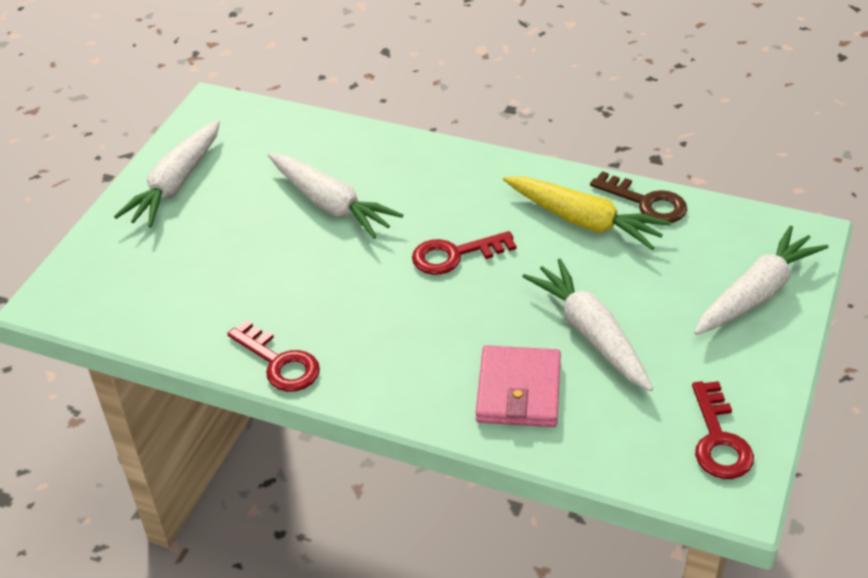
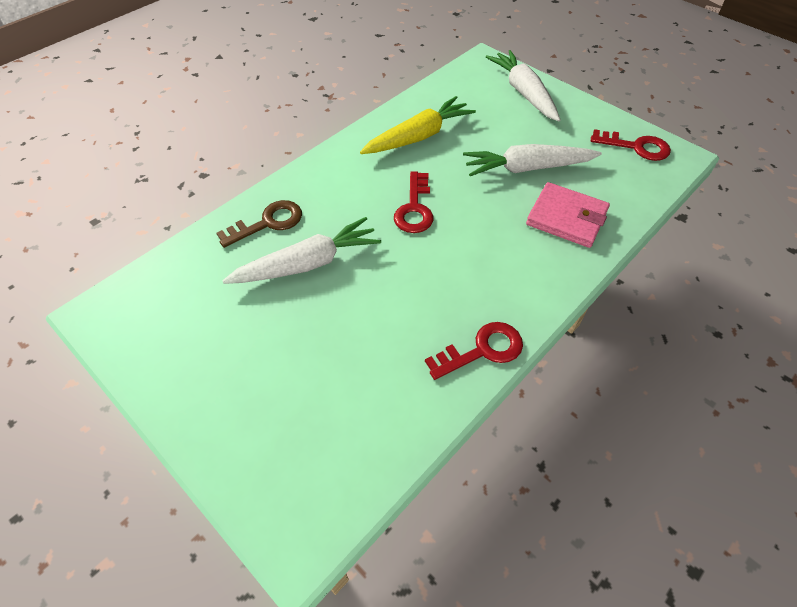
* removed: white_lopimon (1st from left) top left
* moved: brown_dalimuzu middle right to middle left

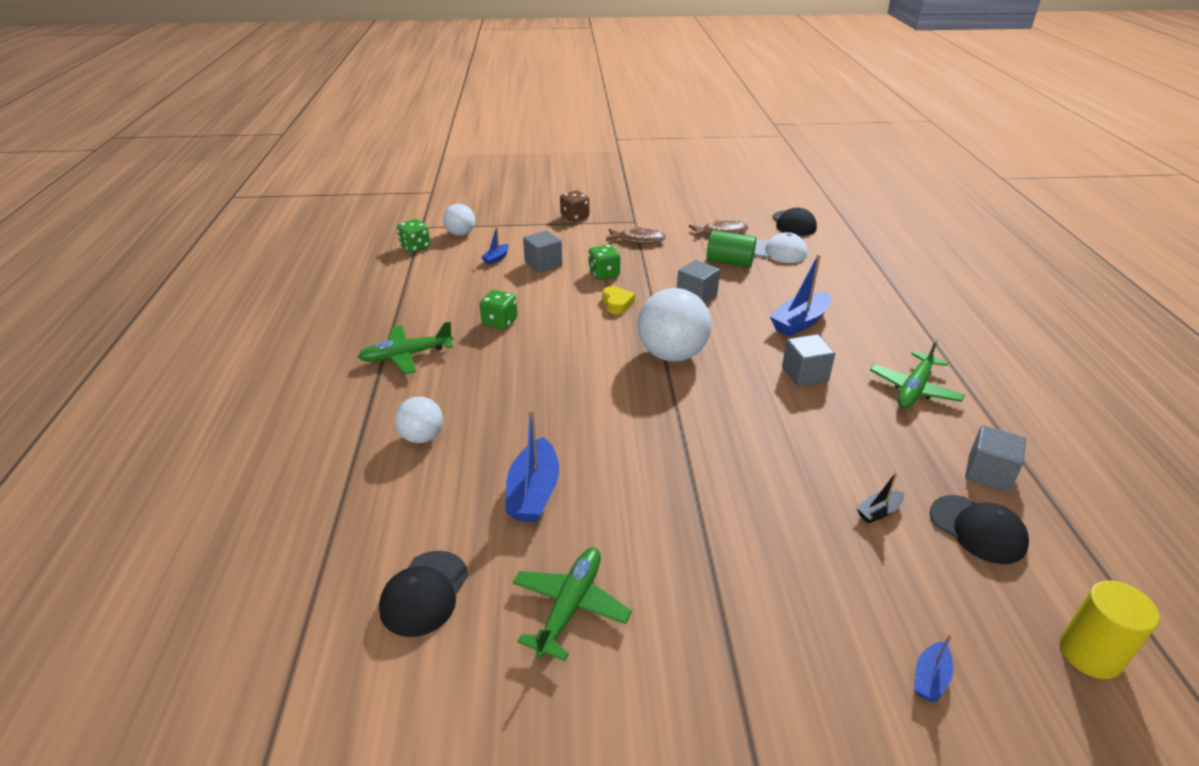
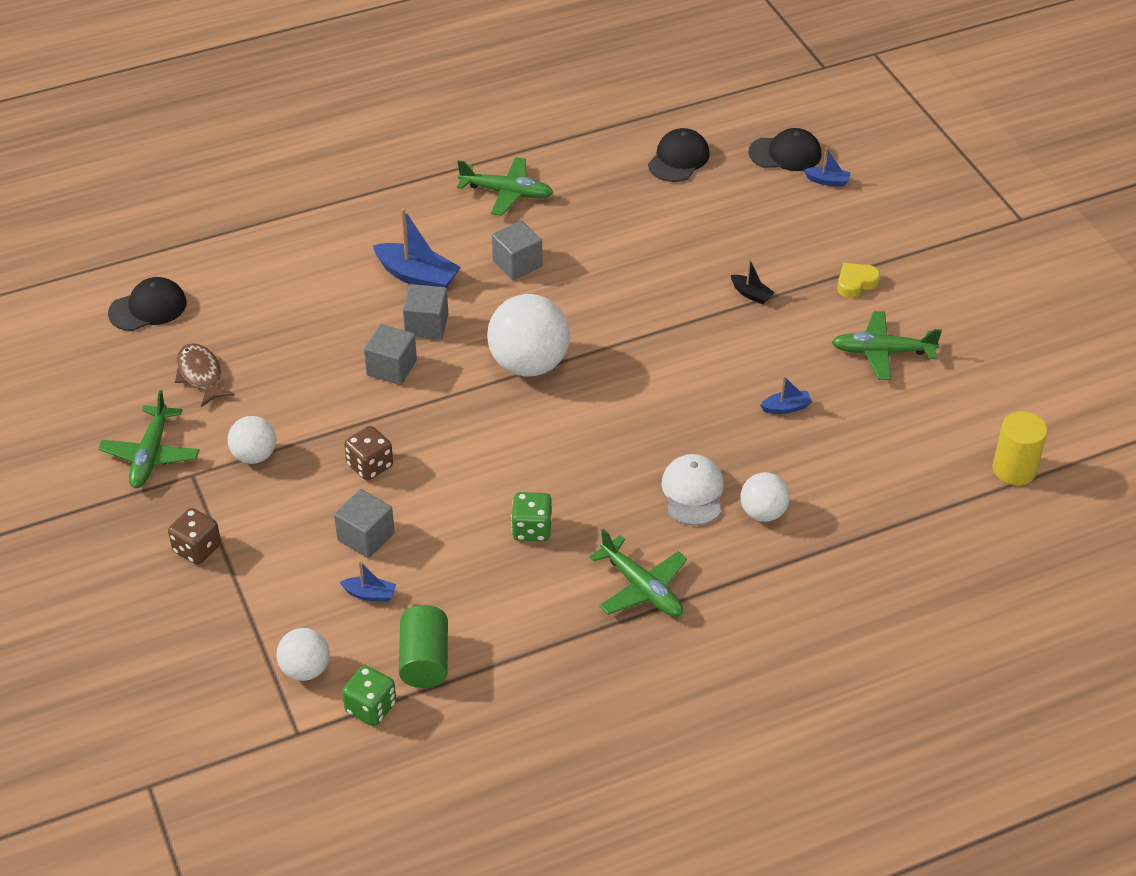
* added: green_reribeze (1st from left) middle left
* moved: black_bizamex (1st from left in the first image) bottom centre to black_bizamex (3rd from left) top right
* moved: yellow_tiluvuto centre to top right
* moved: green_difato top centre to bottom centre
* moved: white_bizamex top centre to centre
* moved: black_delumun middle right to top centre
* moved: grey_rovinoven (4th from left in the first image) middle right to grey_rovinoven (3rd from left) centre
* moved: yellow_difato bottom right to middle right
* replaced: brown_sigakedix (1st from left) top centre to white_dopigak (1st from left) middle left
* recoloured: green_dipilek (3rd from left) centre to brown_dipilek (2nd from left) middle left
* resized: blue_delumun (2nd from left in the first image) centre = middle right x0.52

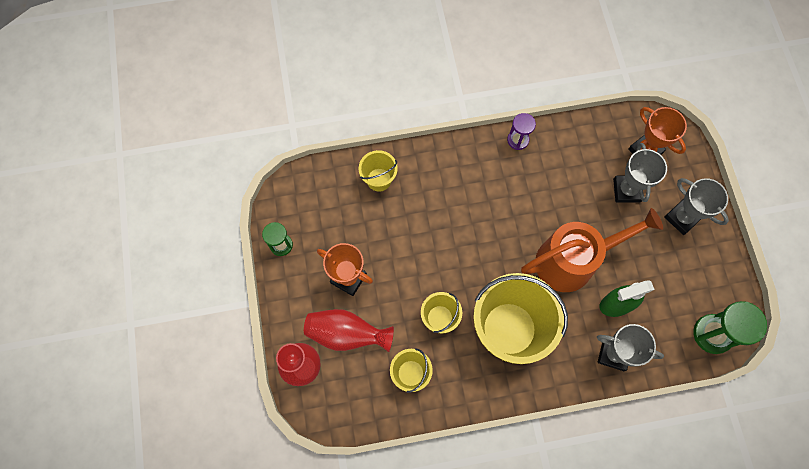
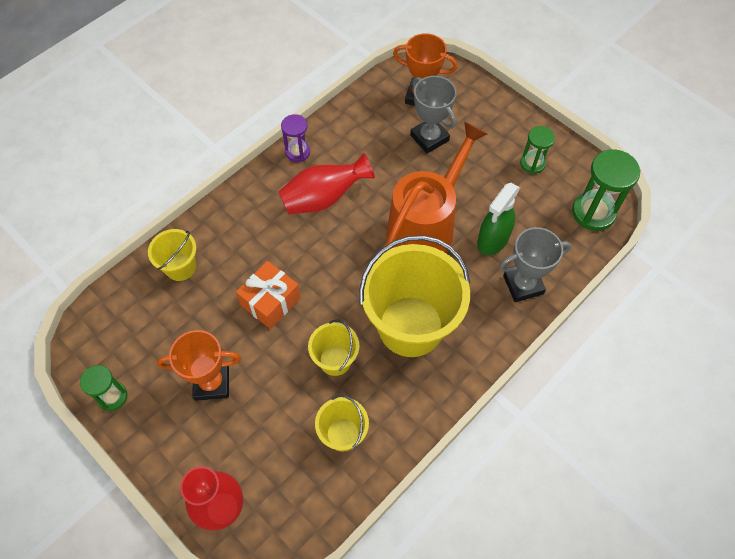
* removed: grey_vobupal (3rd from left) middle right
* added: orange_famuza centre
* added: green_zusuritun (2nd from left) top right
* moved: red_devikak (2nd from left) bottom centre to top centre

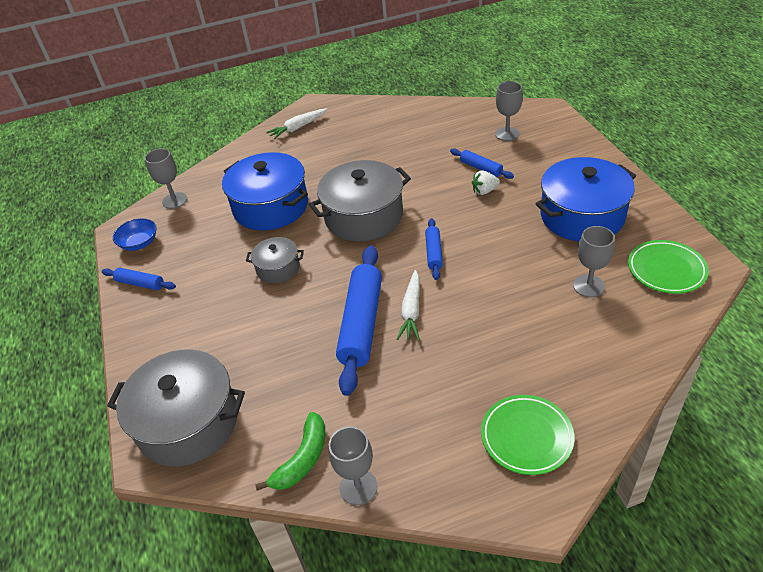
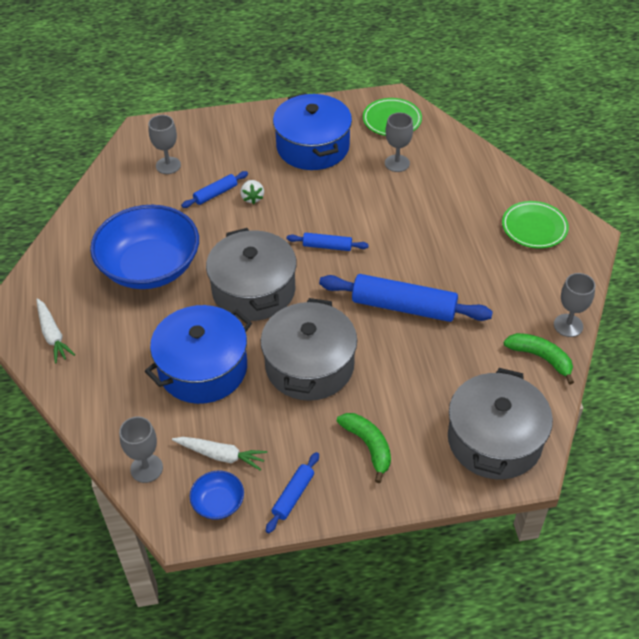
* added: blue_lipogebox (1st from left) middle left
* added: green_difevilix (1st from left) bottom centre
* moved: white_lopimon (2nd from left) centre to bottom centre
* resized: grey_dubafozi (2nd from left) centre = centre x1.91

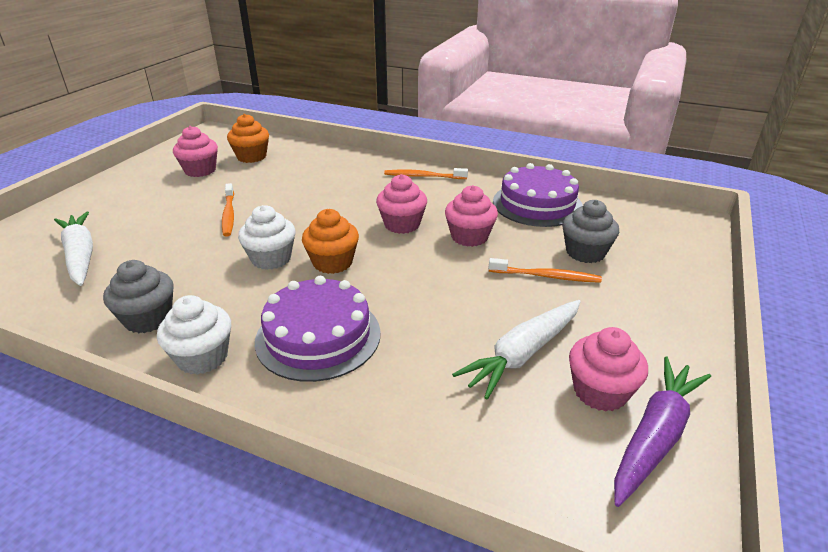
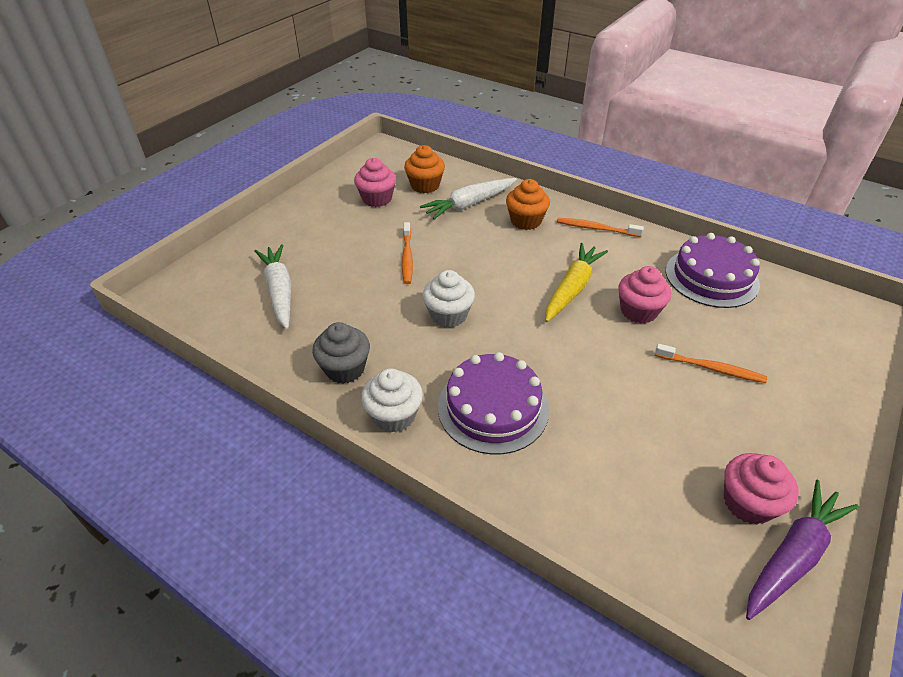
* removed: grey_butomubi (2nd from left) middle right
* moved: orange_butomubi (2nd from left) centre to top centre
* moved: white_lopimon (2nd from left) centre to top centre
* replaced: pink_butomubi (2nd from left) centre to yellow_lopimon centre

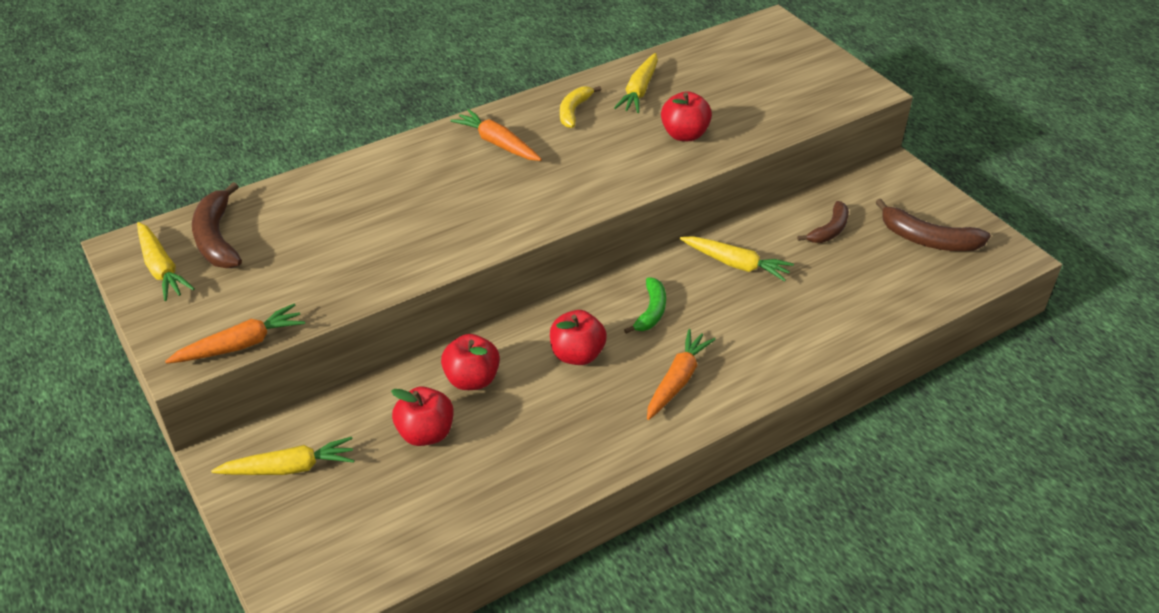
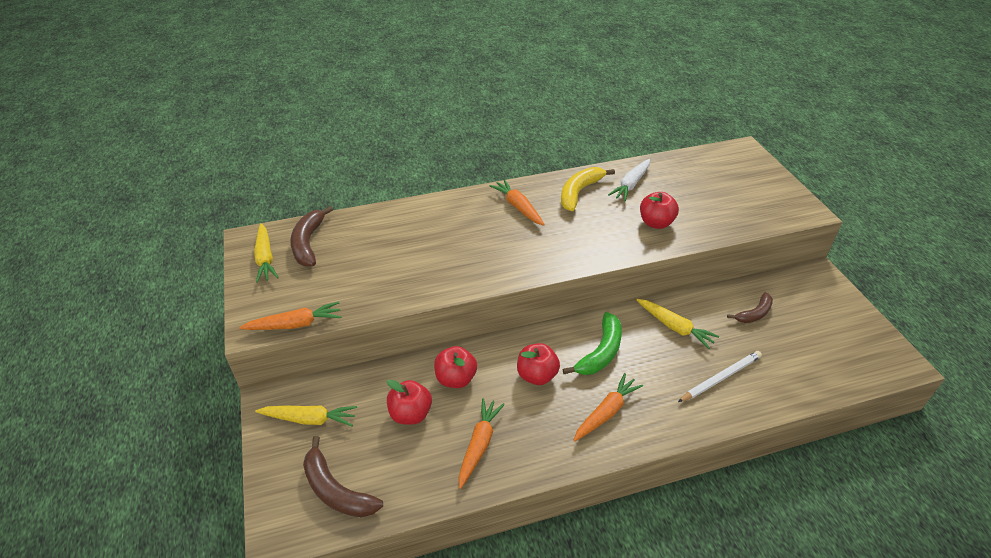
* added: orange_lopimon (2nd from left) bottom centre
* added: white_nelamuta bottom right
* moved: brown_difevilix (3rd from left in the first image) middle right to brown_difevilix (2nd from left) bottom centre
* recoloured: yellow_lopimon (3rd from left) top centre to white_lopimon top centre
* resized: yellow_difevilix top centre = centre x1.52
* resized: green_difevilix centre = centre x1.52

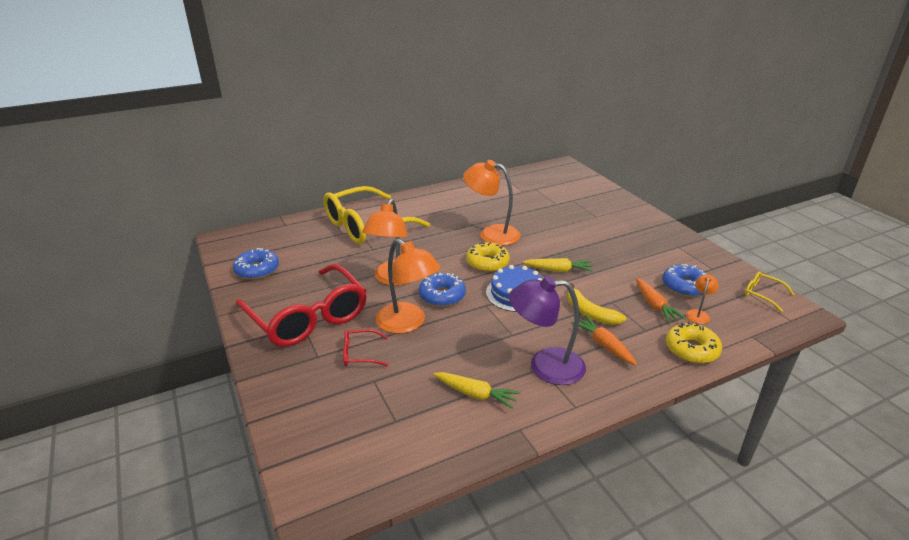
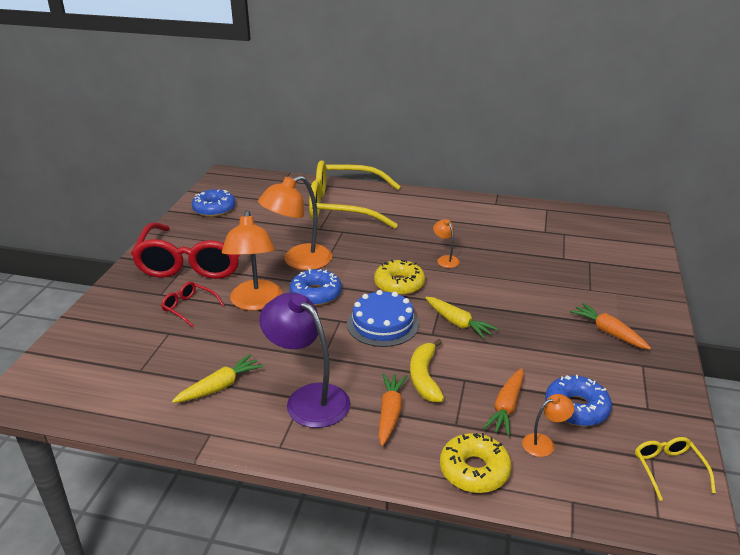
* added: orange_lopimon (3rd from left) middle right
* turned: yellow_lopimon (1st from left) bottom centre = bottom left 105 degrees counterclockwise
* resized: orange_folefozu (3rd from left) centre = centre x0.47

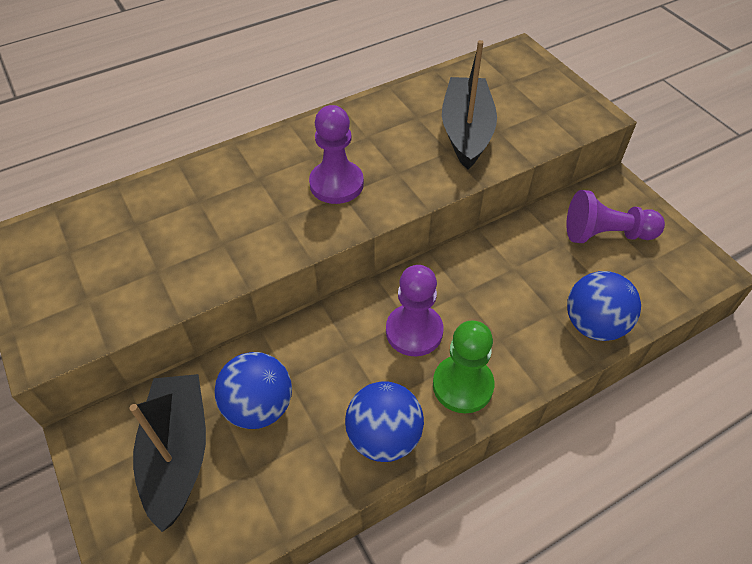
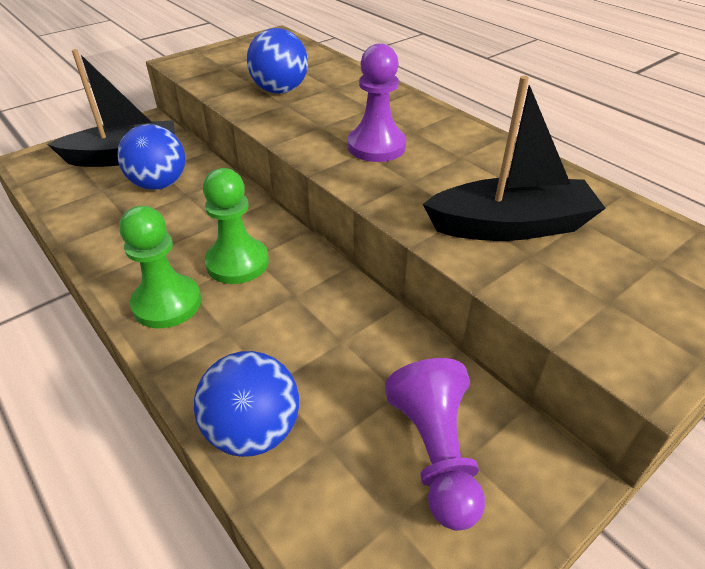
* moved: blue_dopigak (2nd from left in the first image) bottom centre to blue_dopigak (3rd from left) top centre
* recoloured: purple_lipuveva (2nd from left) centre to green_lipuveva (2nd from left) centre

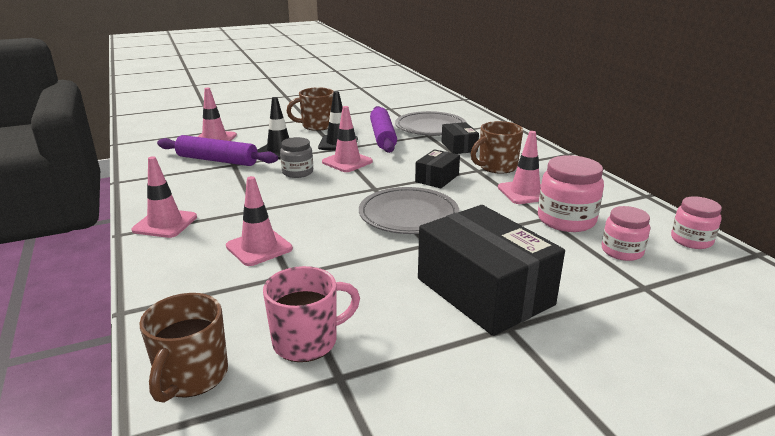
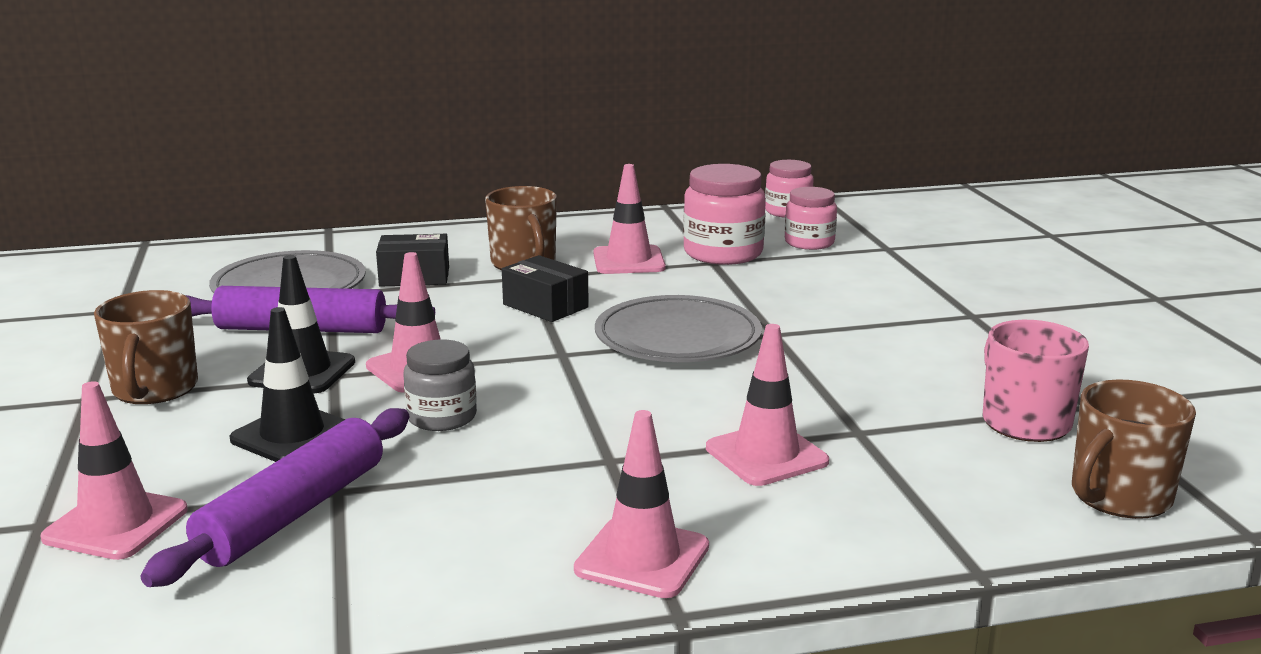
* removed: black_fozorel (3rd from left) centre
* turned: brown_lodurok (1st from left in the first image) bottom left = bottom right 120 degrees clockwise

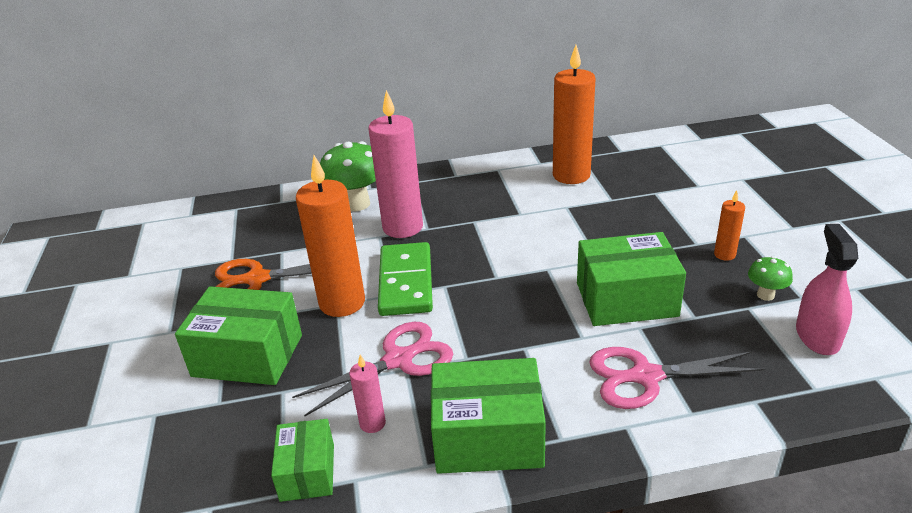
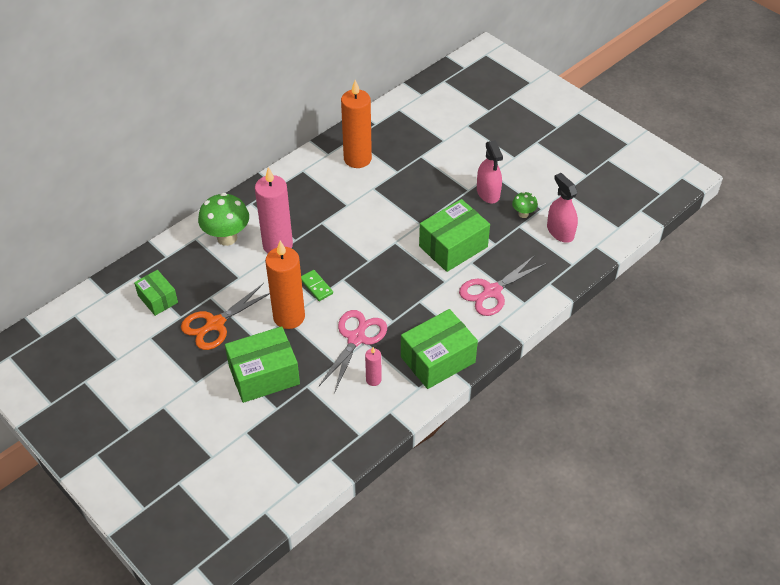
* moved: green_fozorel (2nd from left in the first image) bottom left to green_fozorel (1st from left) middle left
* replaced: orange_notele (3rd from left) middle right to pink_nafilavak (1st from left) top centre
* resized: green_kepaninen centre = centre x0.50

